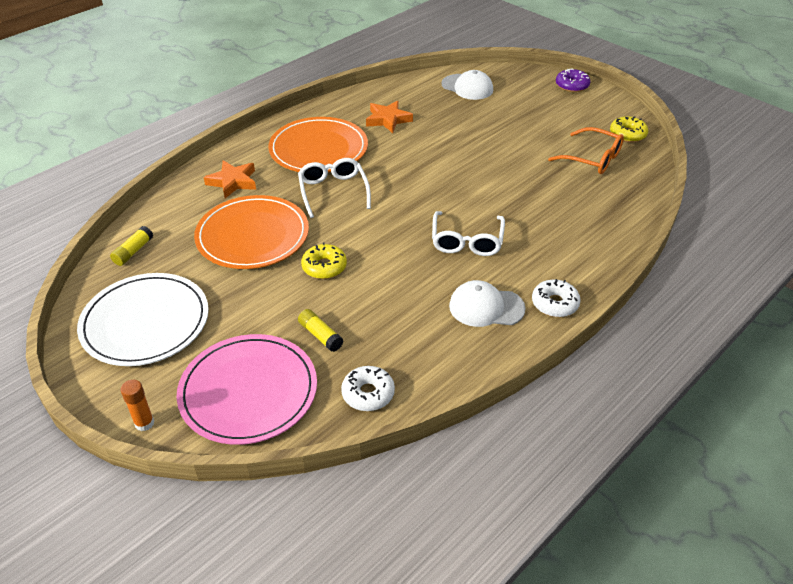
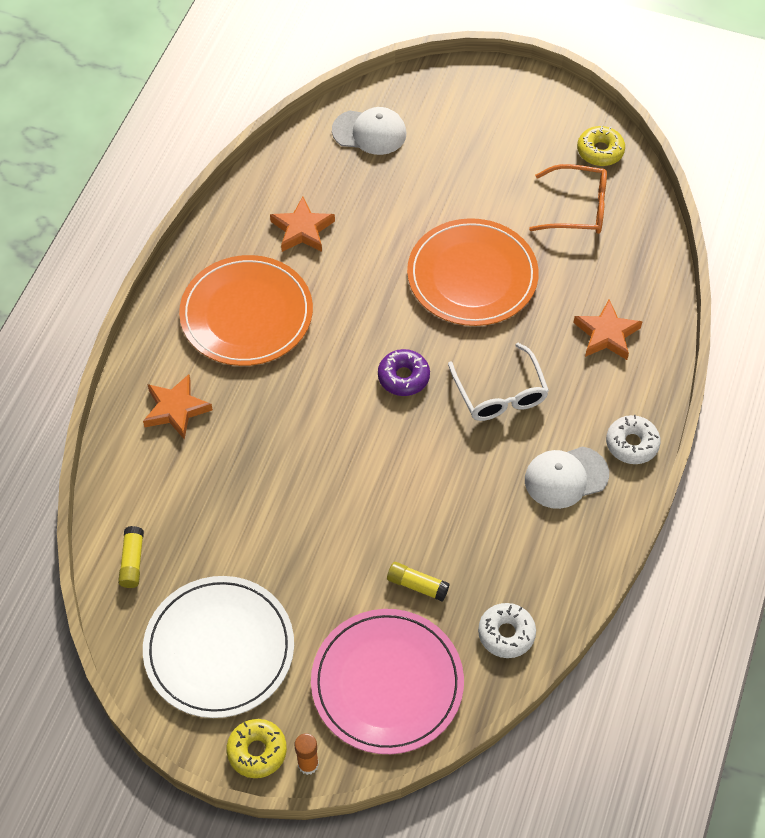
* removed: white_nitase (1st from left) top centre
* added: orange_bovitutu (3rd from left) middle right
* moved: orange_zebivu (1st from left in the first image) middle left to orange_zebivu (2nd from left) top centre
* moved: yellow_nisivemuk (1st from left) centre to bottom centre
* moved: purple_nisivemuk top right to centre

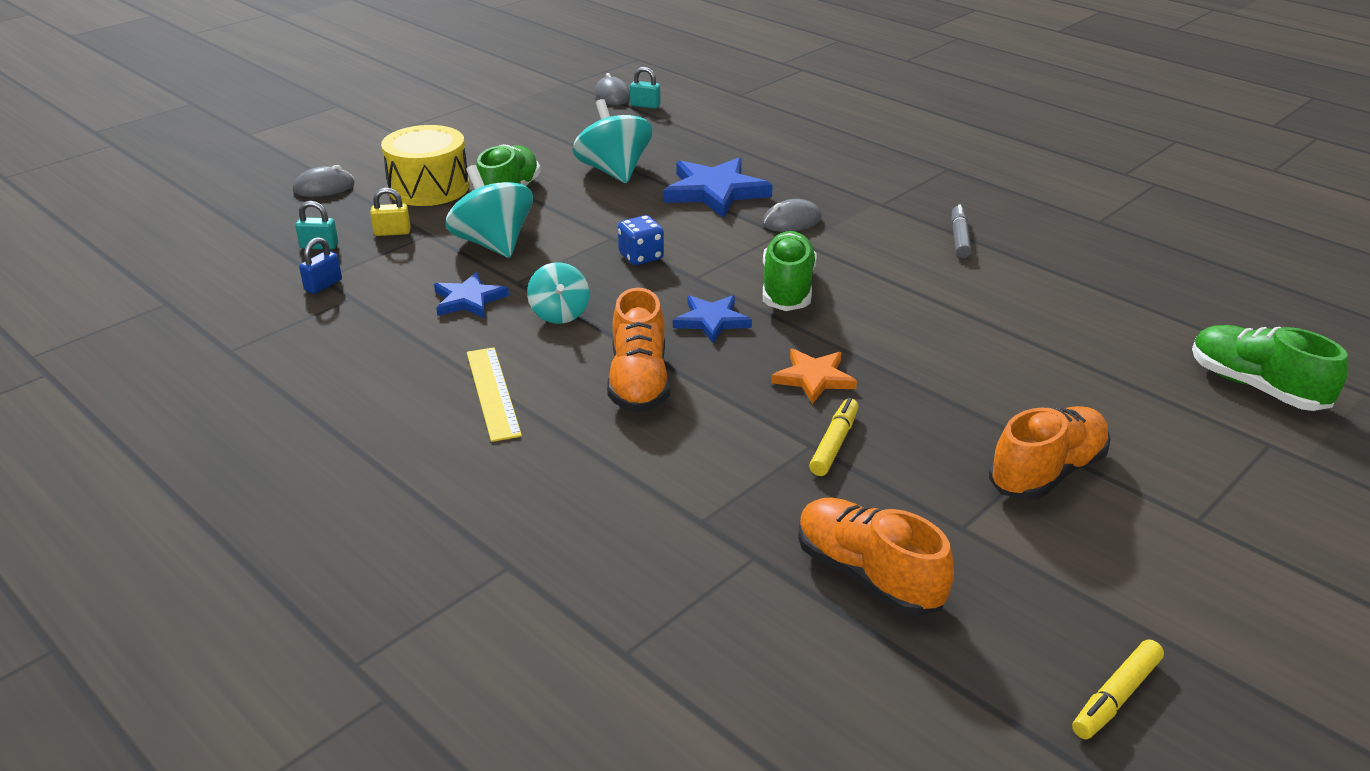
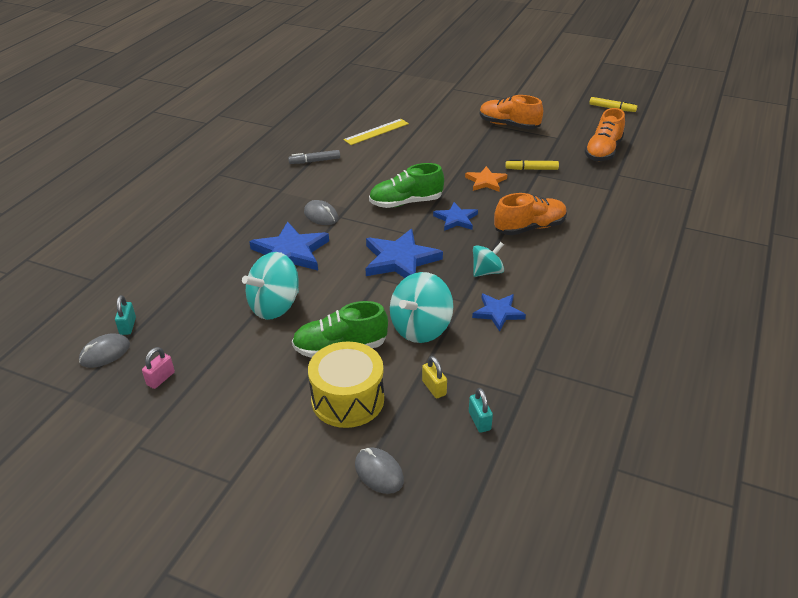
* removed: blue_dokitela middle left
* removed: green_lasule (3rd from left) middle right
* added: pink_dokitela middle left
* moved: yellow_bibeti centre to top centre
* replaced: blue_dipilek top centre to blue_bovitutu (2nd from left) centre

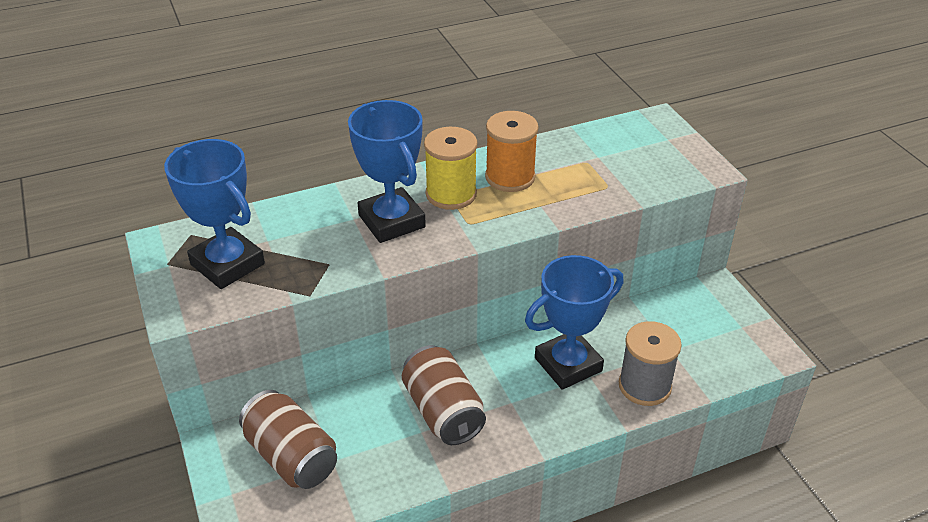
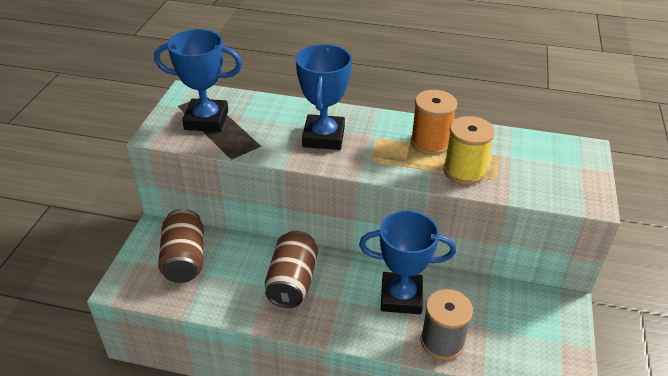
* moved: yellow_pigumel top centre to middle right
* turned: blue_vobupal (1st from left) middle left = top left 75 degrees counterclockwise

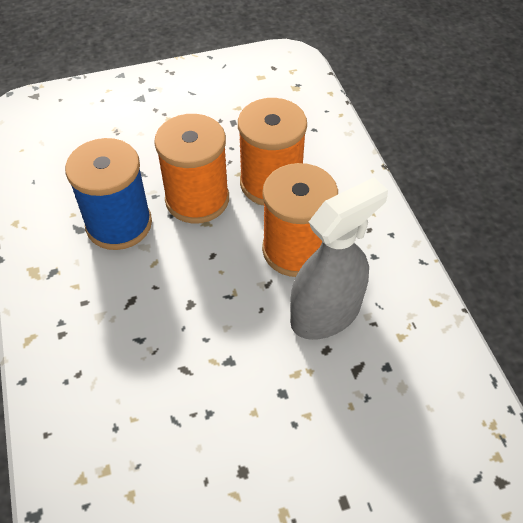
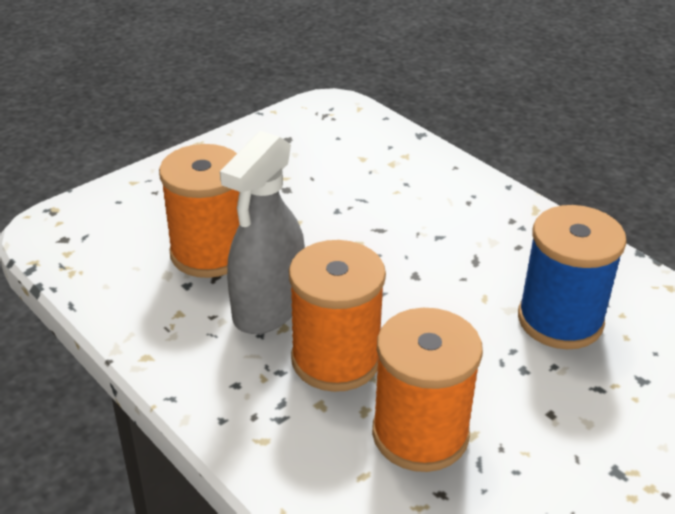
* moved: orange_pigumel (1st from left) top centre to middle left

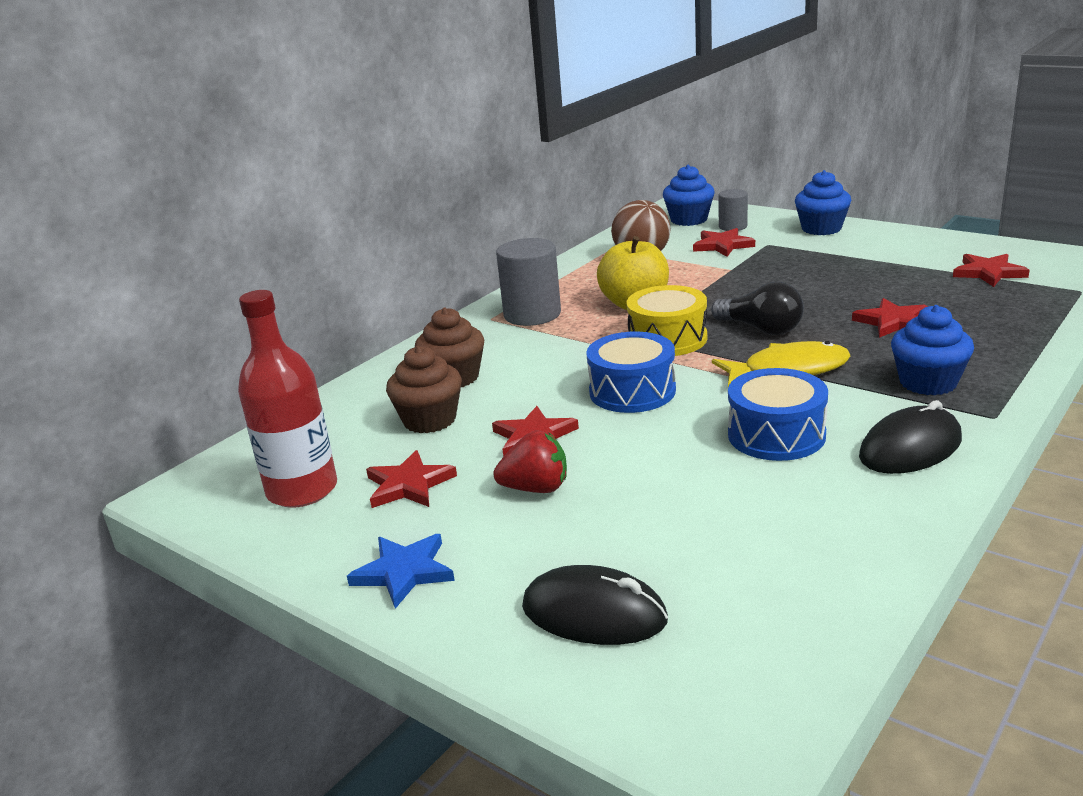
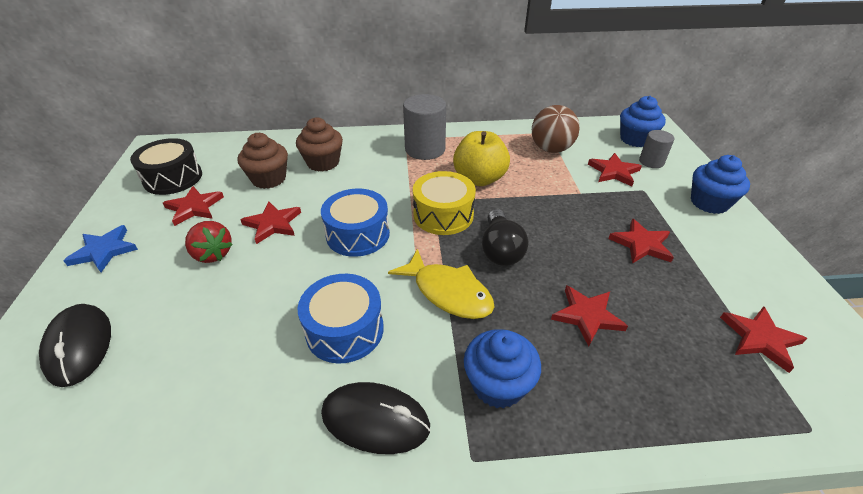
* added: red_bovitutu (5th from left) middle right
* replaced: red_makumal middle left to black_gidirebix middle left

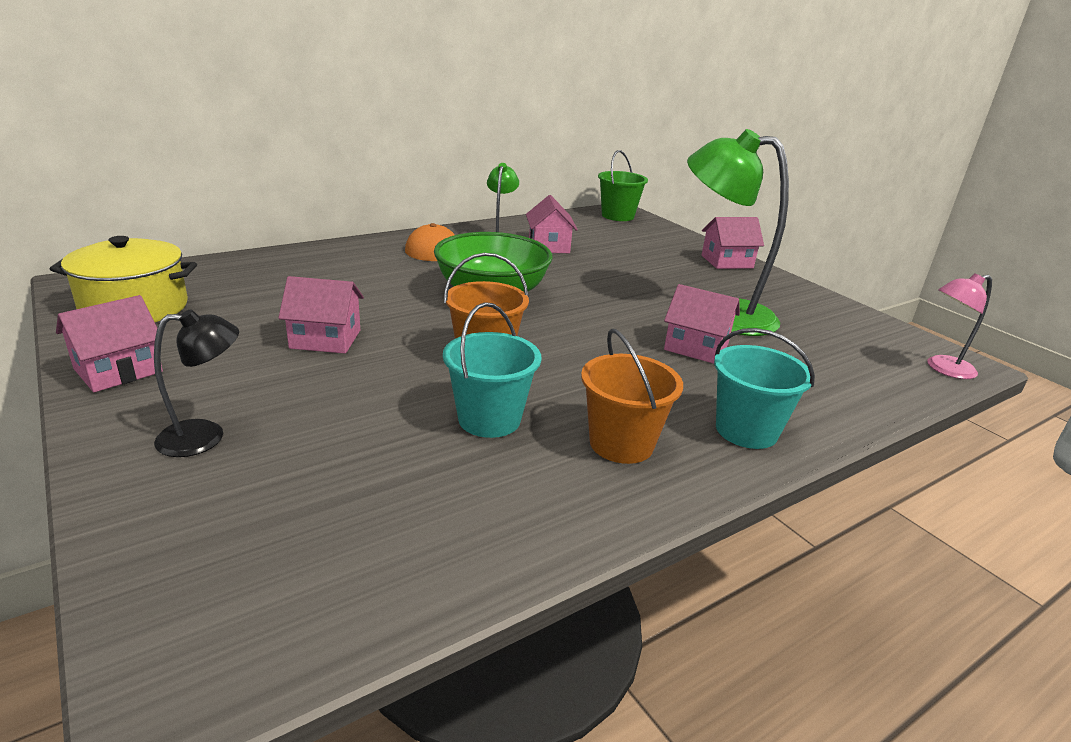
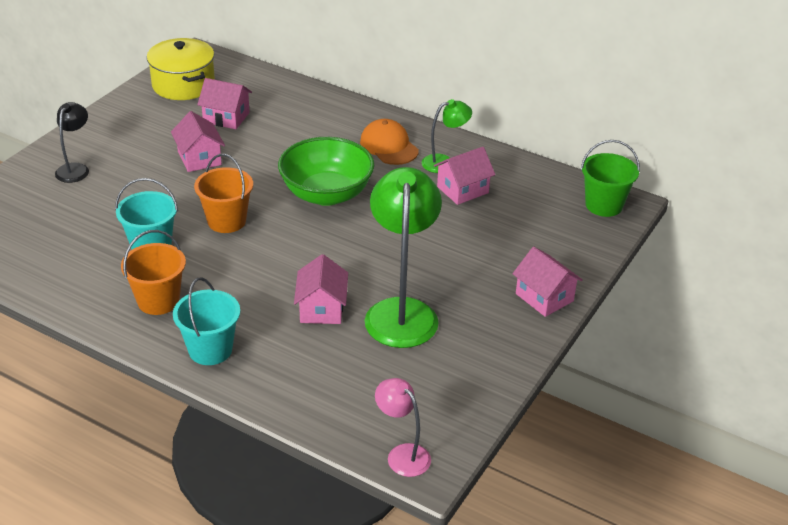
* moved: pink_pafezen (1st from left in the first image) middle left to pink_pafezen (2nd from left) top left
* turned: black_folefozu middle left = top left 120 degrees counterclockwise

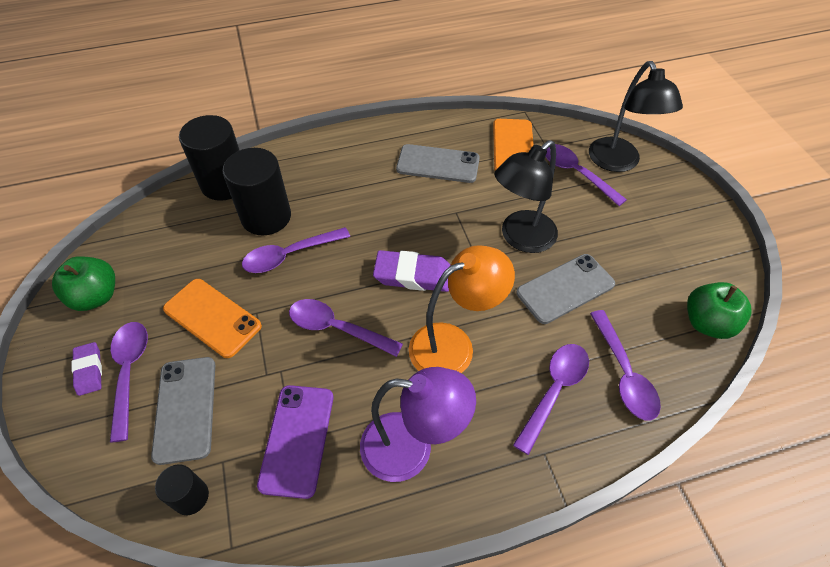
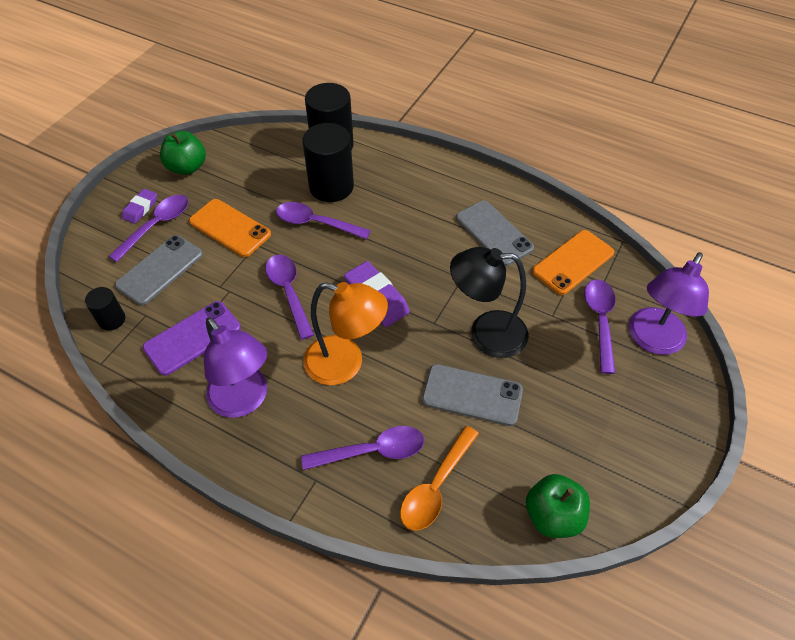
* recoloured: black_folefozu (2nd from left) top right to purple_folefozu (2nd from left) middle right
* recoloured: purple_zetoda (6th from left) middle right to orange_zetoda bottom centre
* turned: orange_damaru (1st from left) middle left = middle left 45 degrees counterclockwise

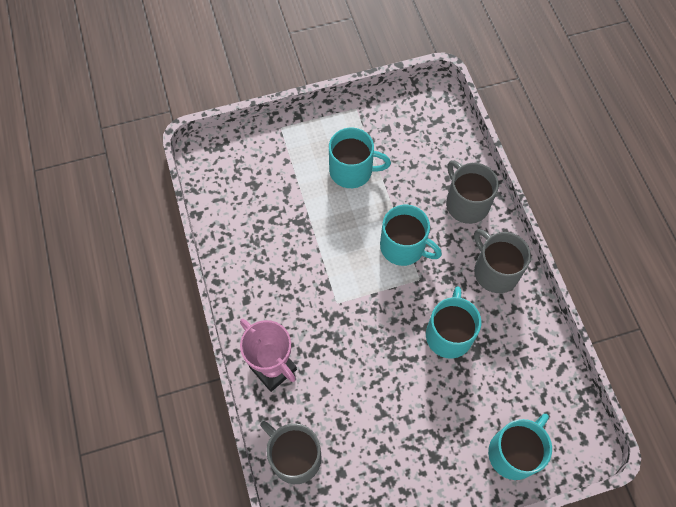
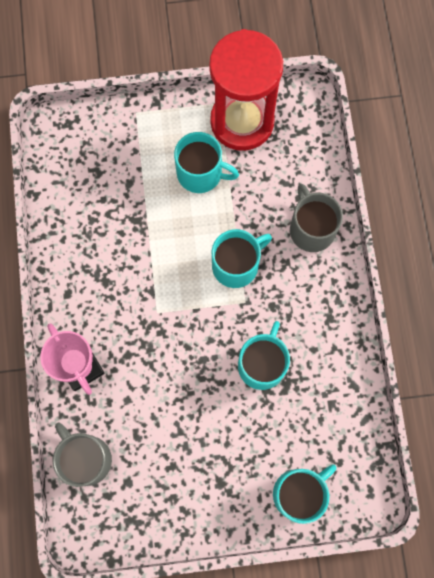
* removed: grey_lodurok (3rd from left) middle right
* added: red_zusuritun top centre
* turned: turquoise_lodurok (2nd from left) centre = centre 75 degrees counterclockwise

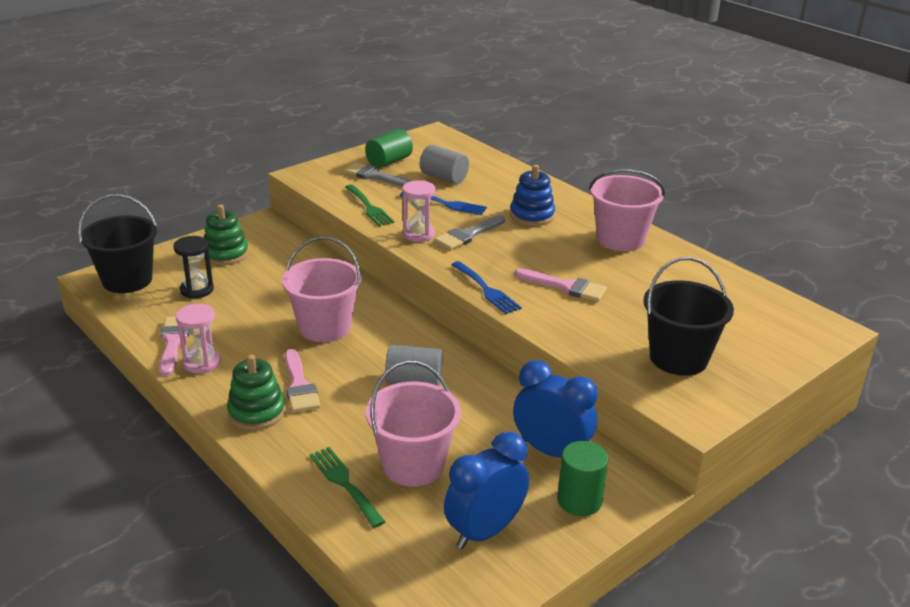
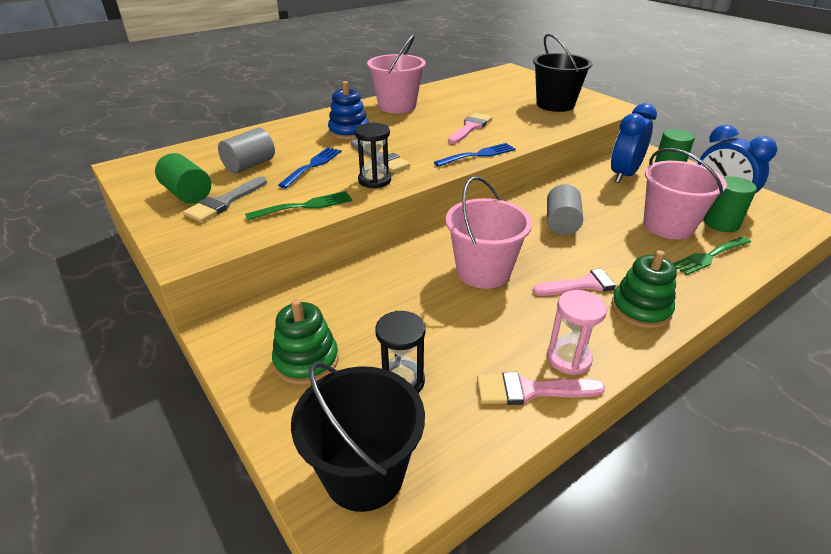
* added: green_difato (3rd from left) middle right
* recoloured: pink_zusuritun (2nd from left) centre to black_zusuritun (1st from left) top centre

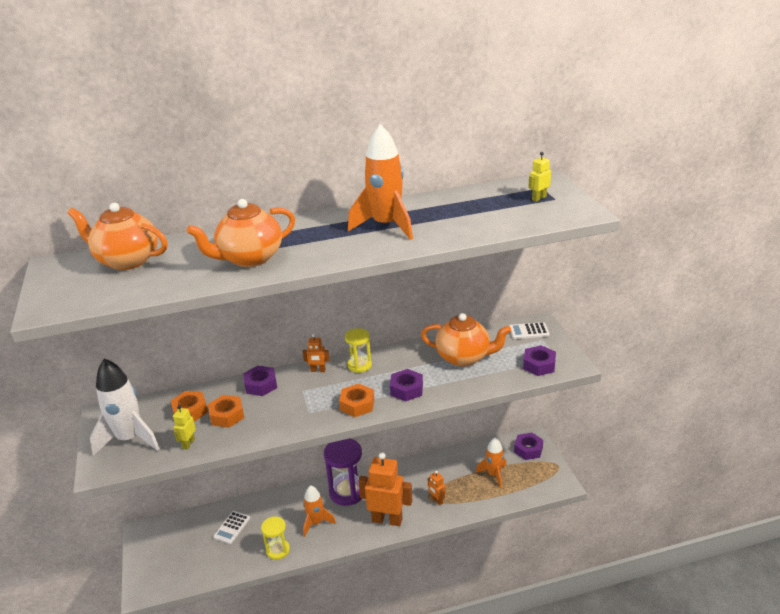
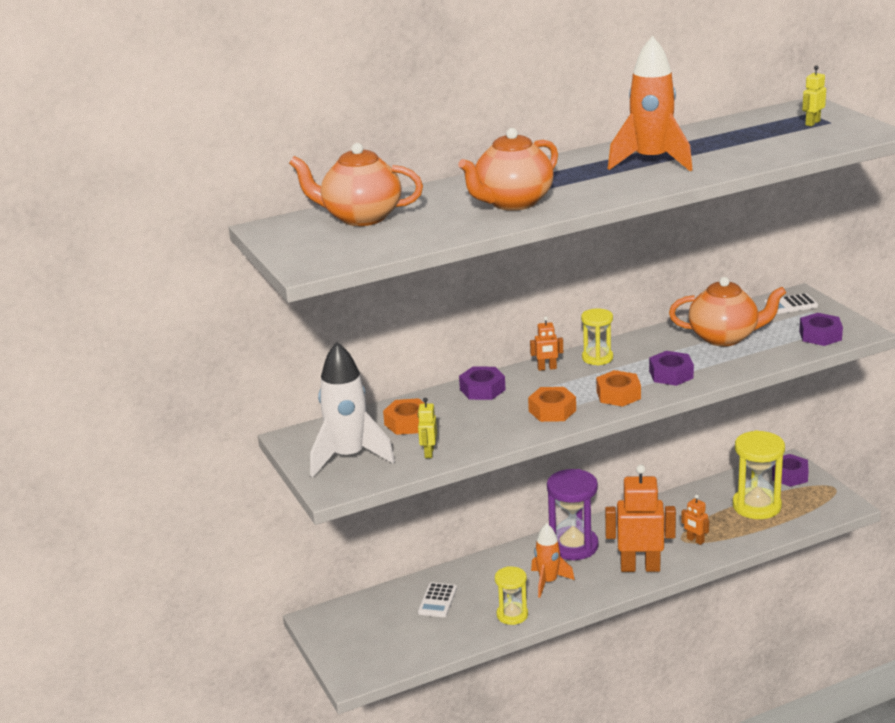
* moved: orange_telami (2nd from left) bottom left to centre
* replaced: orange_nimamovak (3rd from left) bottom centre to yellow_zusuritun (3rd from left) middle right

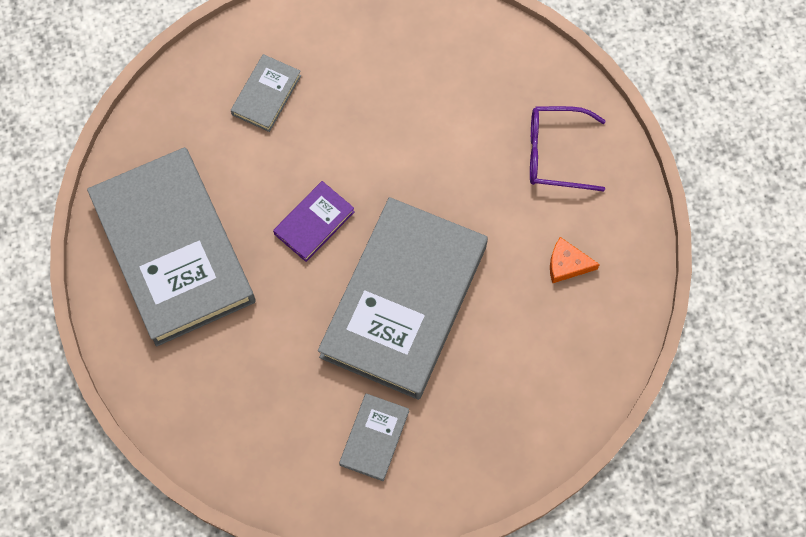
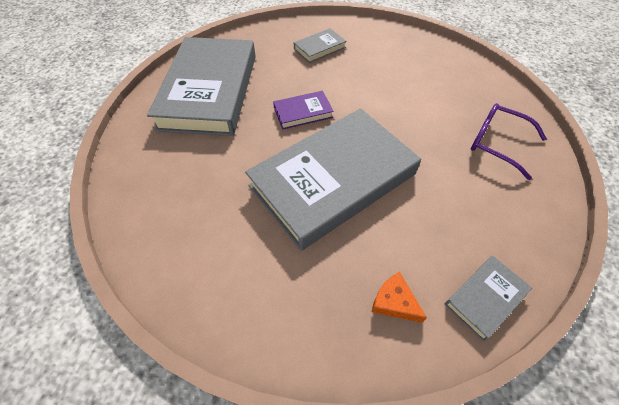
* moved: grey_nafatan (3rd from left in the first image) bottom centre to grey_nafatan (4th from left) bottom right
* moved: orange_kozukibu middle right to bottom centre

